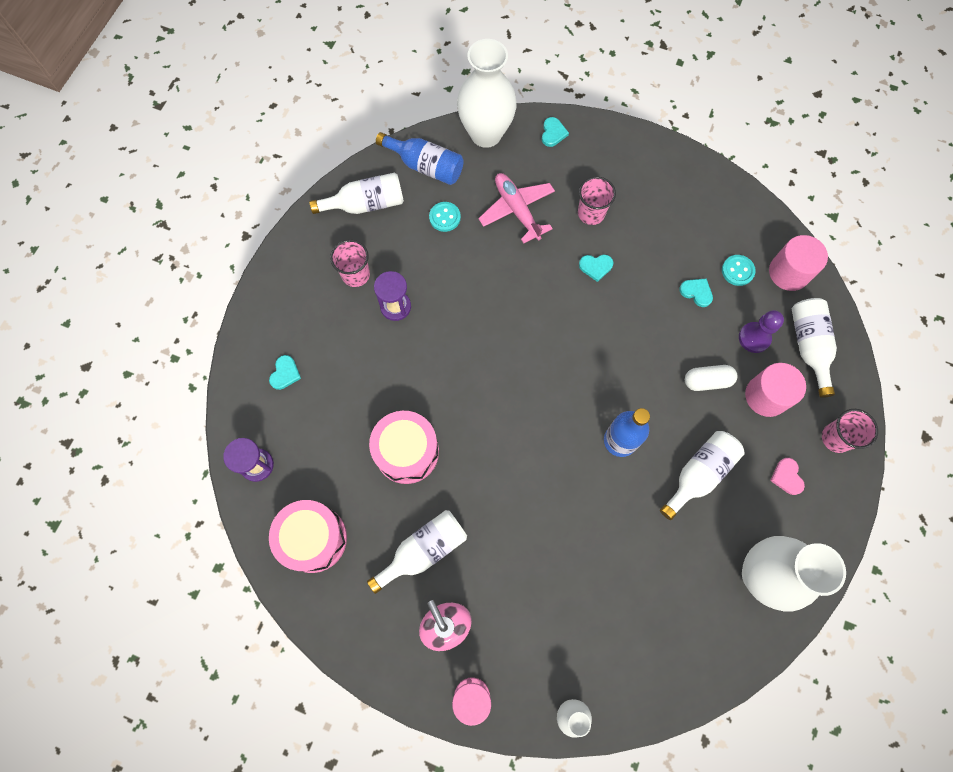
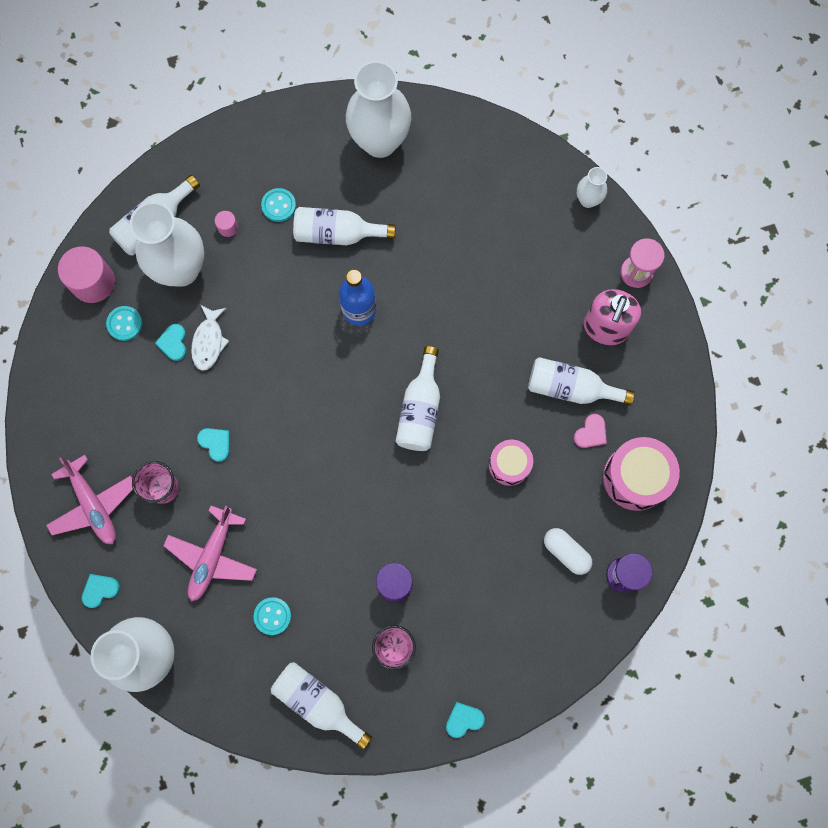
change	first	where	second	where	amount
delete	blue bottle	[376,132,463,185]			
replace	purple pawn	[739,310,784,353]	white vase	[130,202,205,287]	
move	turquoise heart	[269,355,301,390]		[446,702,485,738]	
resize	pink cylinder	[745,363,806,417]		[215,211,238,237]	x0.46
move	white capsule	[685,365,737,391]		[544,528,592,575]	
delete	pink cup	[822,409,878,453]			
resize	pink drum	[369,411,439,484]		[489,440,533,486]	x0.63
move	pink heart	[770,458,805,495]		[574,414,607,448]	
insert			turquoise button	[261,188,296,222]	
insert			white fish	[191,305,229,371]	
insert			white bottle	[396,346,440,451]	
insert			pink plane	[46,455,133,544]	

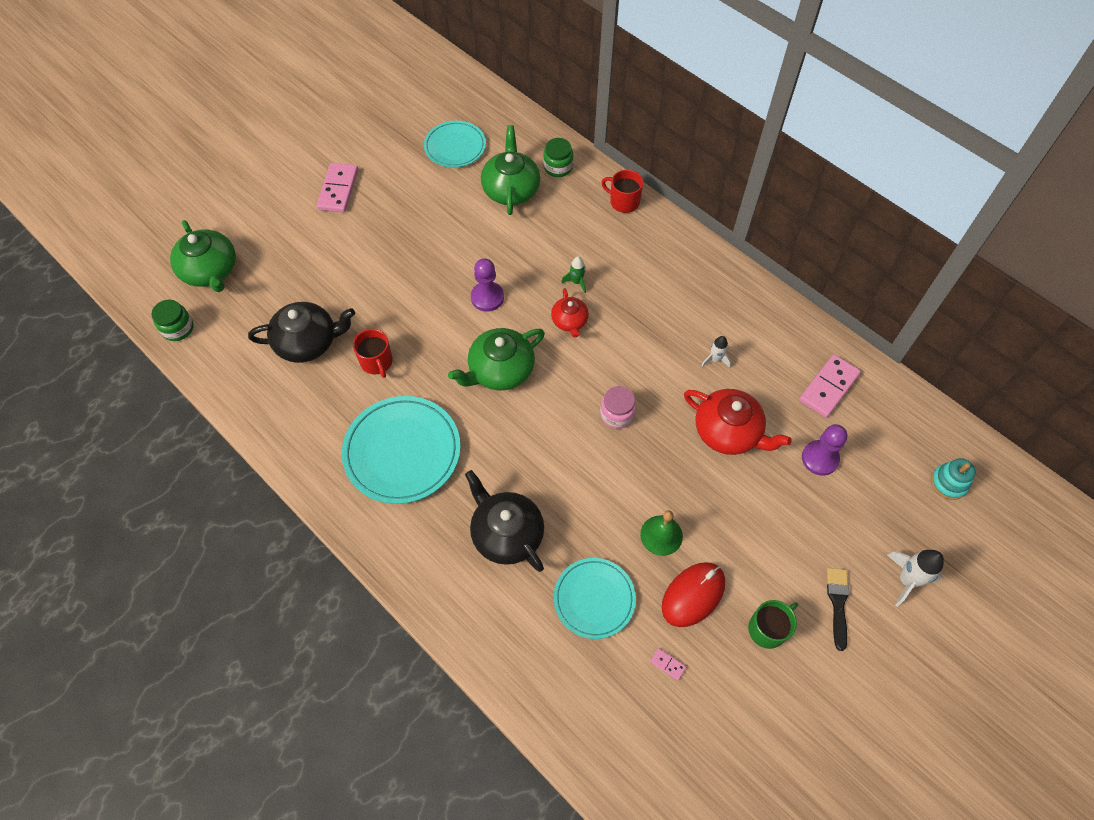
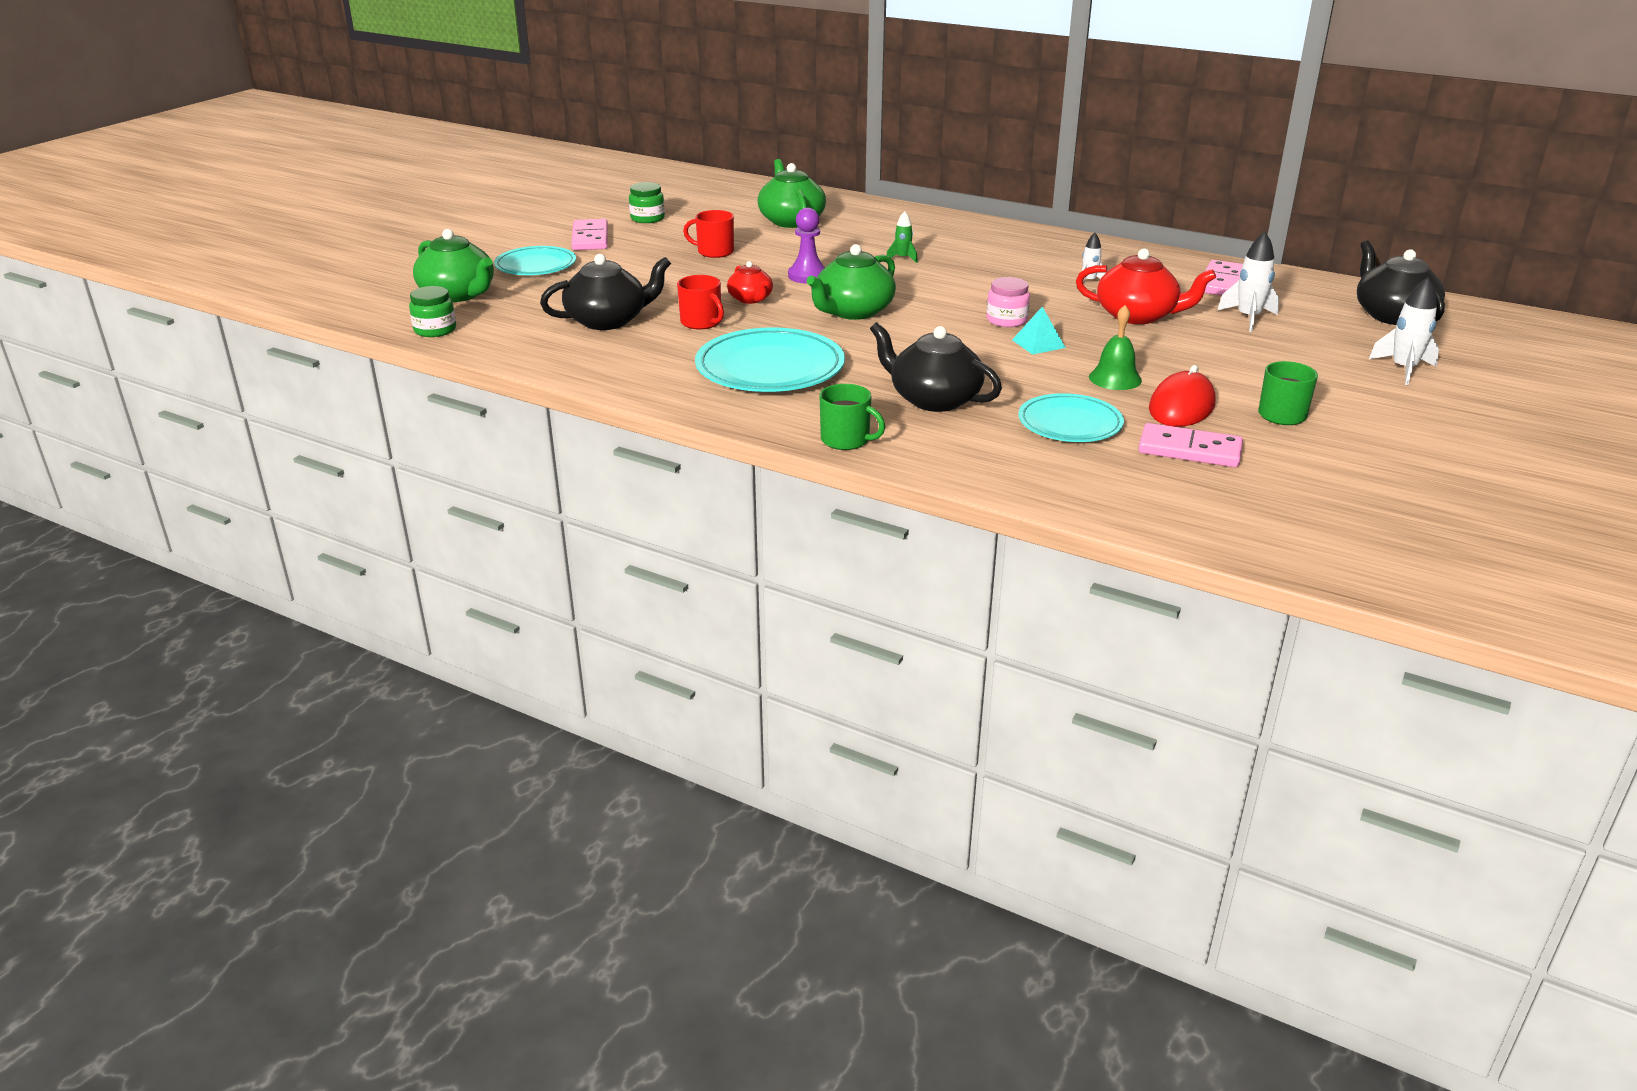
change	first	where	second	where	amount
move	turquoise plate	[424,121,486,168]		[494,246,576,275]	
move	green jar	[543,138,573,177]		[629,182,665,223]	
move	red mug	[601,170,643,213]		[683,210,734,258]	
move	red teapot	[551,288,589,338]		[727,261,773,304]	
replace	purple pawn	[802,424,847,476]	white rocket	[1217,232,1279,332]	
replace	turquoise stacking toy	[931,458,976,500]	black teapot	[1357,240,1445,325]	
delete	black brush	[827,568,850,651]			
resize	pink domino	[650,648,686,681]		[1138,423,1243,467]	x2.31
insert			turquoise pyramid	[1012,307,1066,354]	
insert			green mug	[819,384,885,450]	

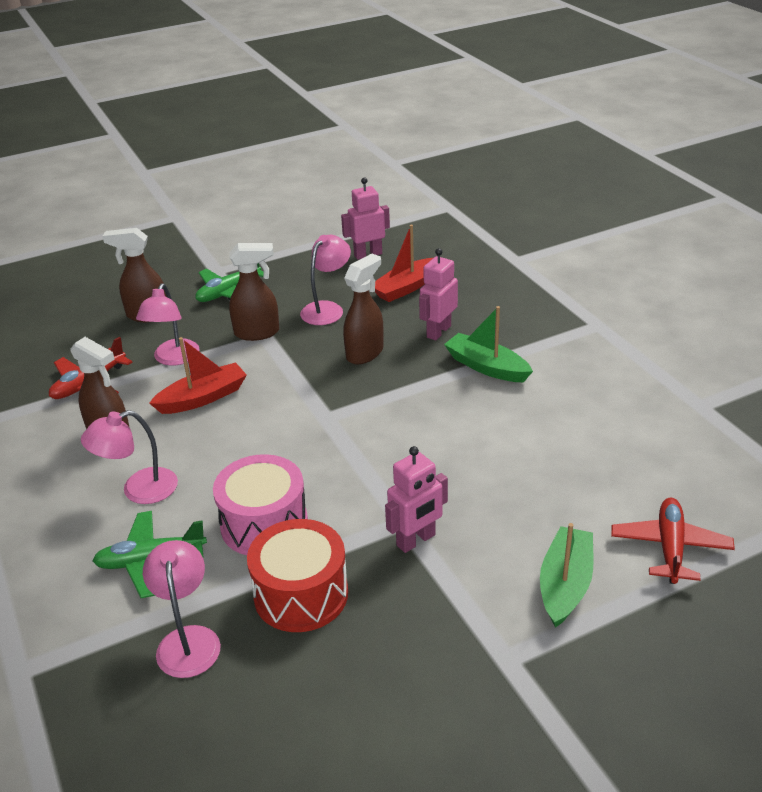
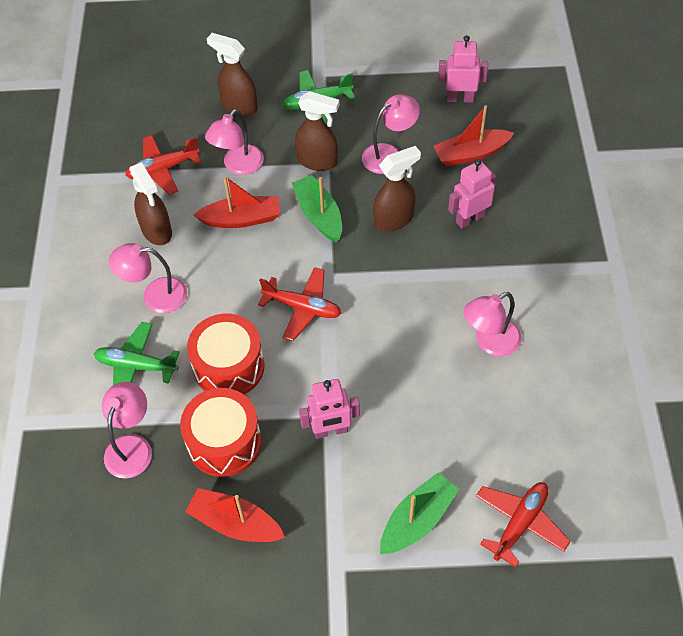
change	first	where	second	where	amount
move	green boat	[444,306,533,382]		[292,175,342,242]	
recolor	pink drum	[213,454,308,555]	red drum	[187,314,265,394]	
insert			red plane	[258,267,341,341]	
insert			pink lamp	[464,292,522,356]	
insert			red boat	[185,488,285,542]	

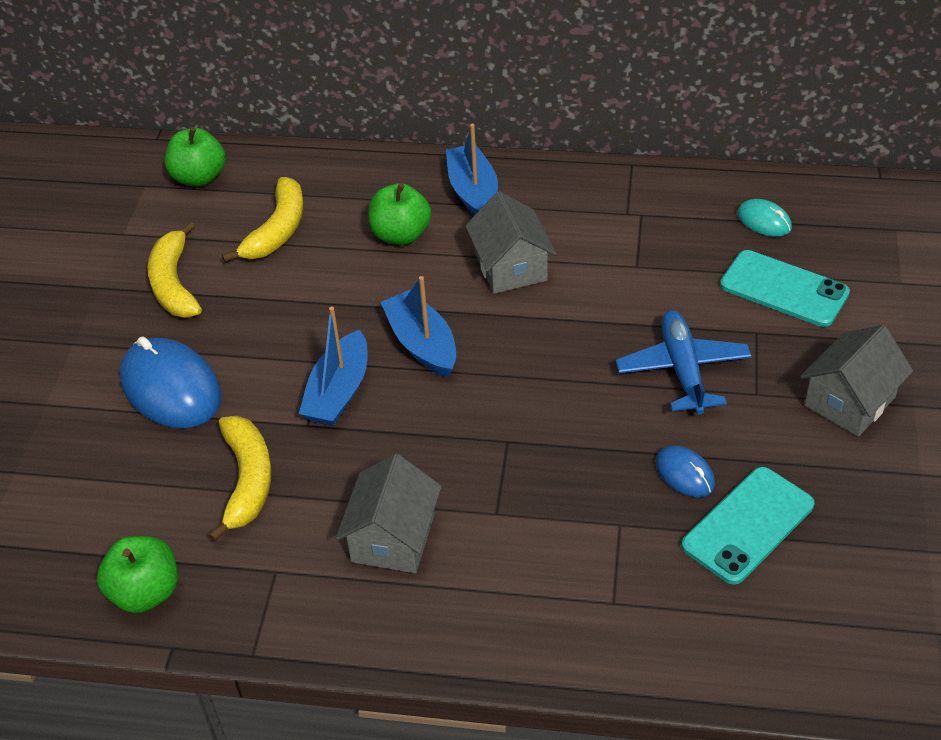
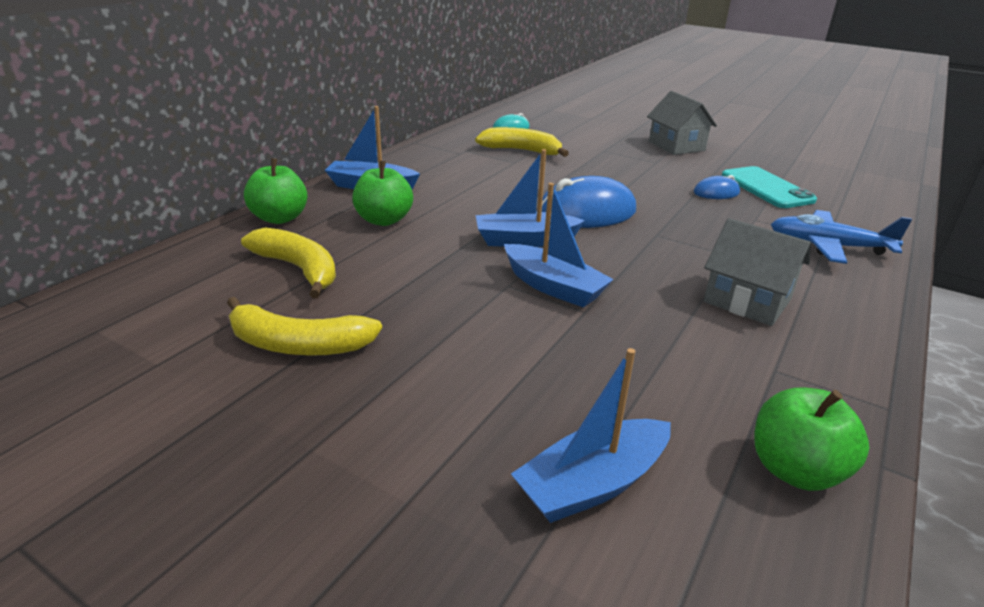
change	first	where	second	where	amount
move	green apple	[165,127,225,187]		[244,158,308,224]	
delete	grey house	[465,191,556,294]			
delete	turquoise phone	[720,250,850,327]			
move	blue plane	[616,310,752,414]		[771,210,912,264]	
move	blue mouse	[120,336,222,428]		[536,176,636,228]	
move	yellow banana	[208,416,272,542]		[475,127,569,157]	
insert			blue boat	[511,348,671,523]	

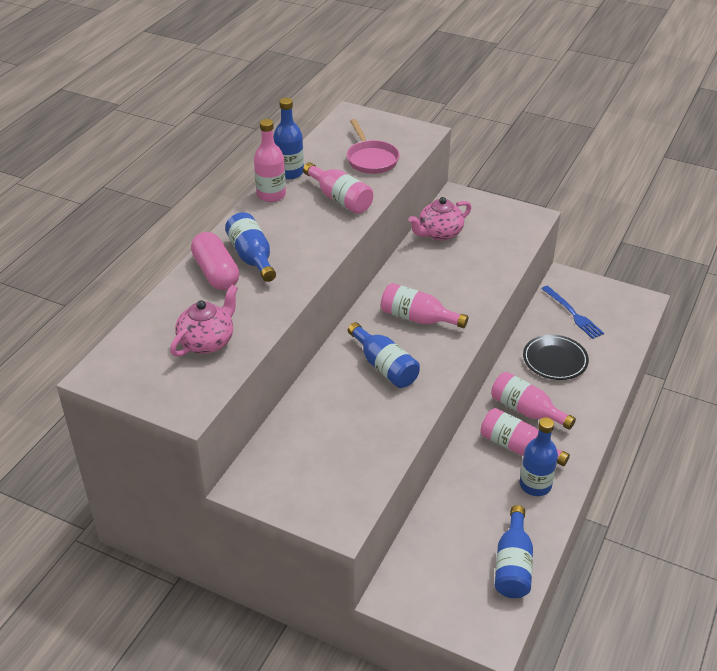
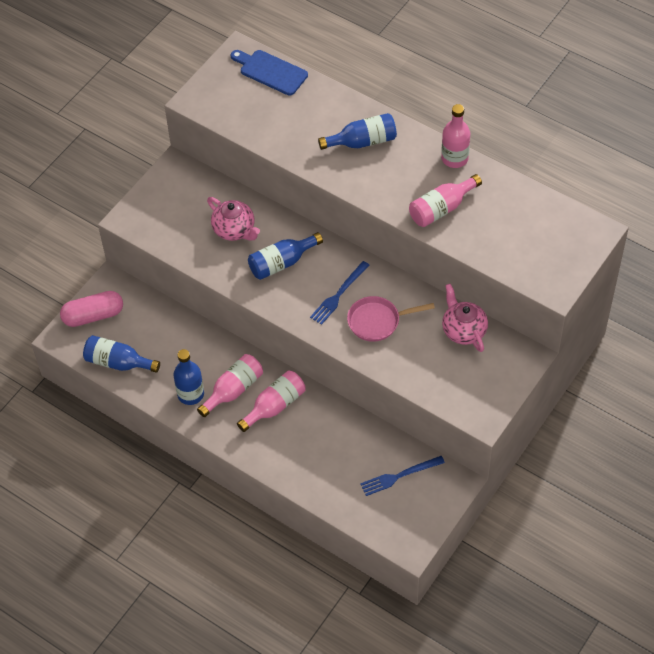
change	first	where	second	where	amount
delete	blue bottle	[273,98,304,179]			
move	pink pan	[347,119,400,174]		[347,296,435,342]	
move	pink capsule	[191,232,239,290]		[60,291,123,327]	
replace	pink bottle	[381,283,468,328]	blue fork	[310,261,370,325]	
move	pink teapot	[170,285,238,357]		[207,197,260,241]	
delete	black plate	[523,334,589,380]			
insert			blue cutting board	[231,50,308,96]	

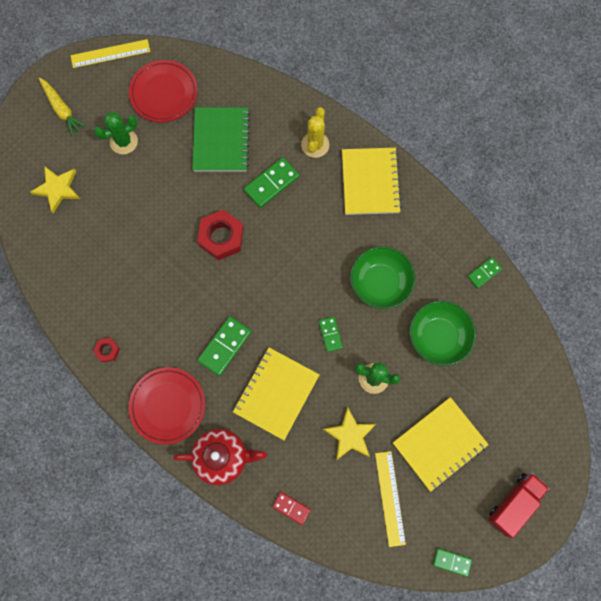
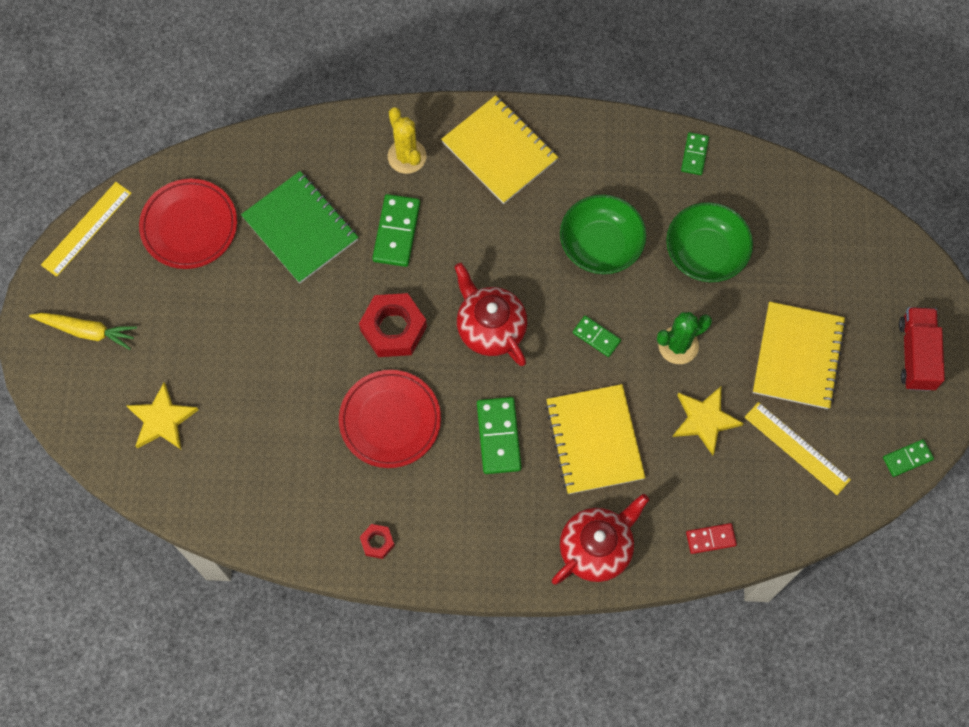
change	first	where	second	where	amount
delete	green cactus	[94,112,138,154]			
move	red plate	[128,367,205,444]		[339,370,441,468]	
insert			red teapot	[454,263,527,366]	

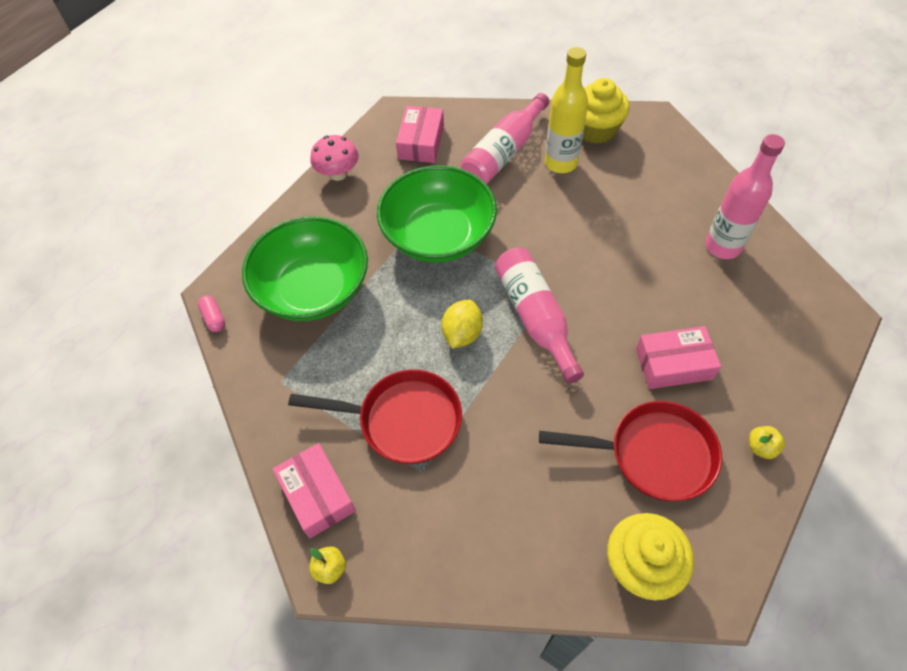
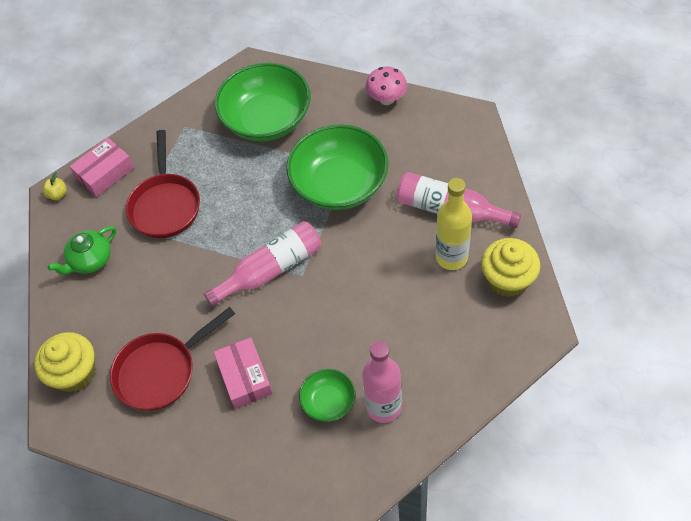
change	first	where	second	where	amount
delete	pink box	[396,106,444,163]			
delete	pink capsule	[198,296,225,332]			
delete	yellow lemon	[442,300,483,349]			
rotate	red pan	[539,401,722,501]		[110,307,235,411]	60 degrees clockwise
delete	yellow apple	[749,426,785,459]			
insert			green teapot	[48,226,116,275]	
insert			green bowl	[299,369,355,422]	

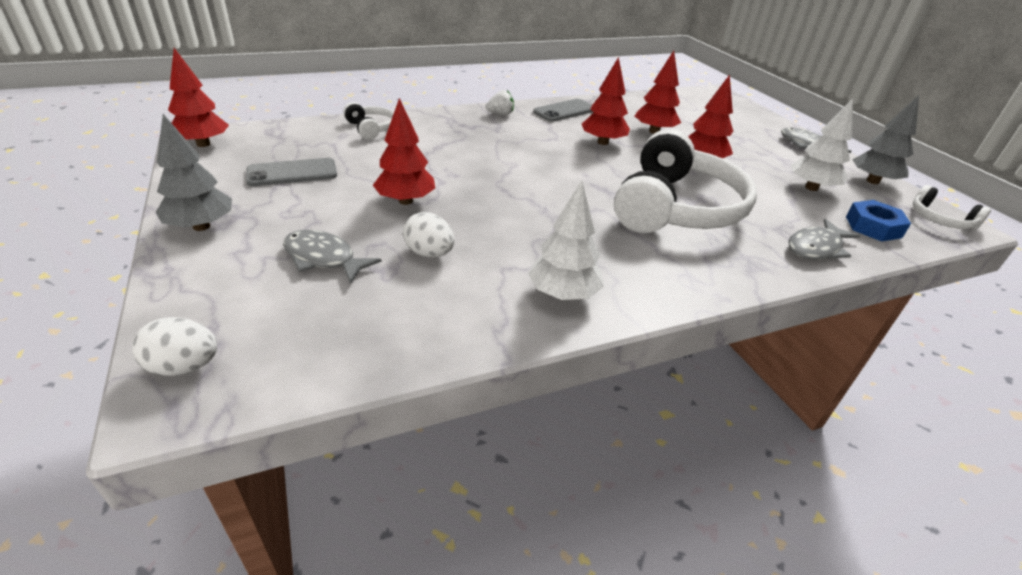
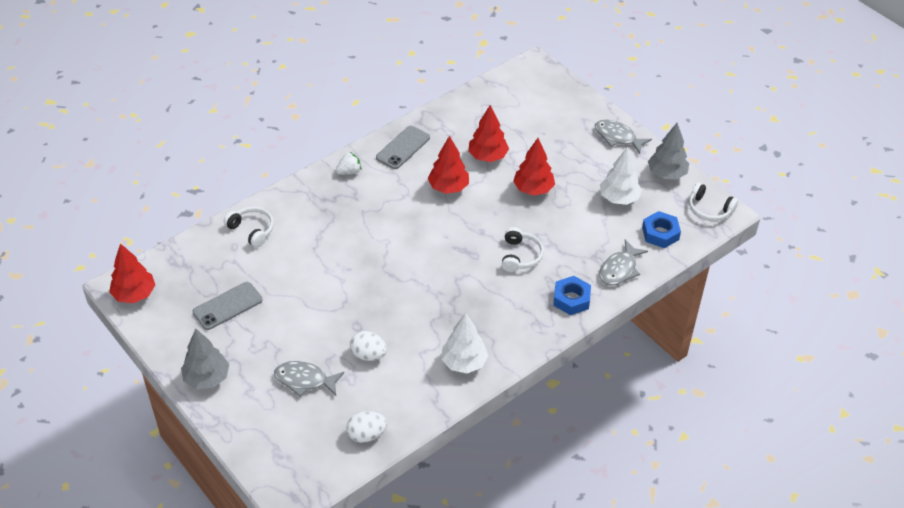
change	first	where	second	where	amount
delete	red tree	[373,98,435,205]			
resize	white headphones	[614,129,757,233]		[502,227,544,272]	x0.45
move	white egg	[132,317,217,376]		[346,411,387,443]	
insert			blue nut	[553,276,591,315]	

